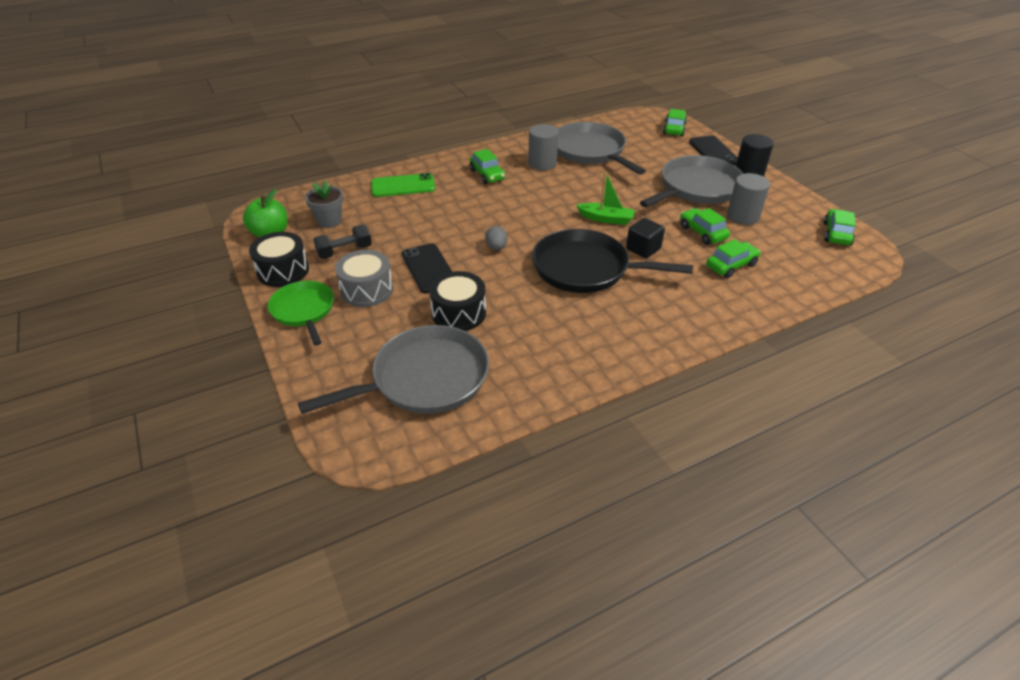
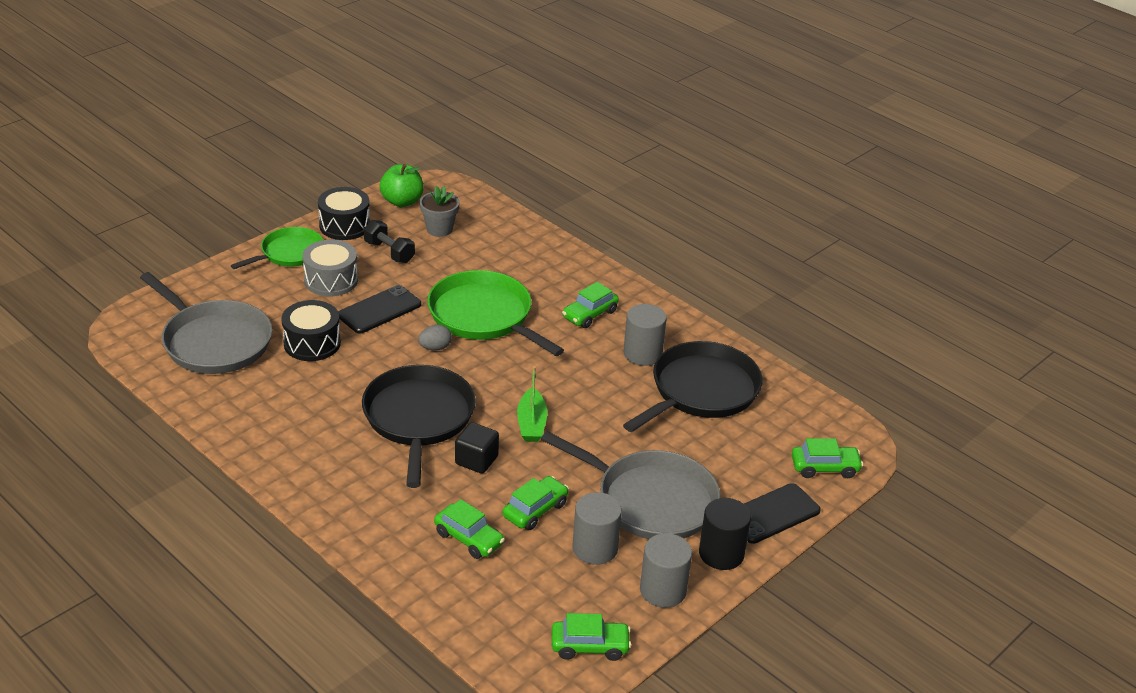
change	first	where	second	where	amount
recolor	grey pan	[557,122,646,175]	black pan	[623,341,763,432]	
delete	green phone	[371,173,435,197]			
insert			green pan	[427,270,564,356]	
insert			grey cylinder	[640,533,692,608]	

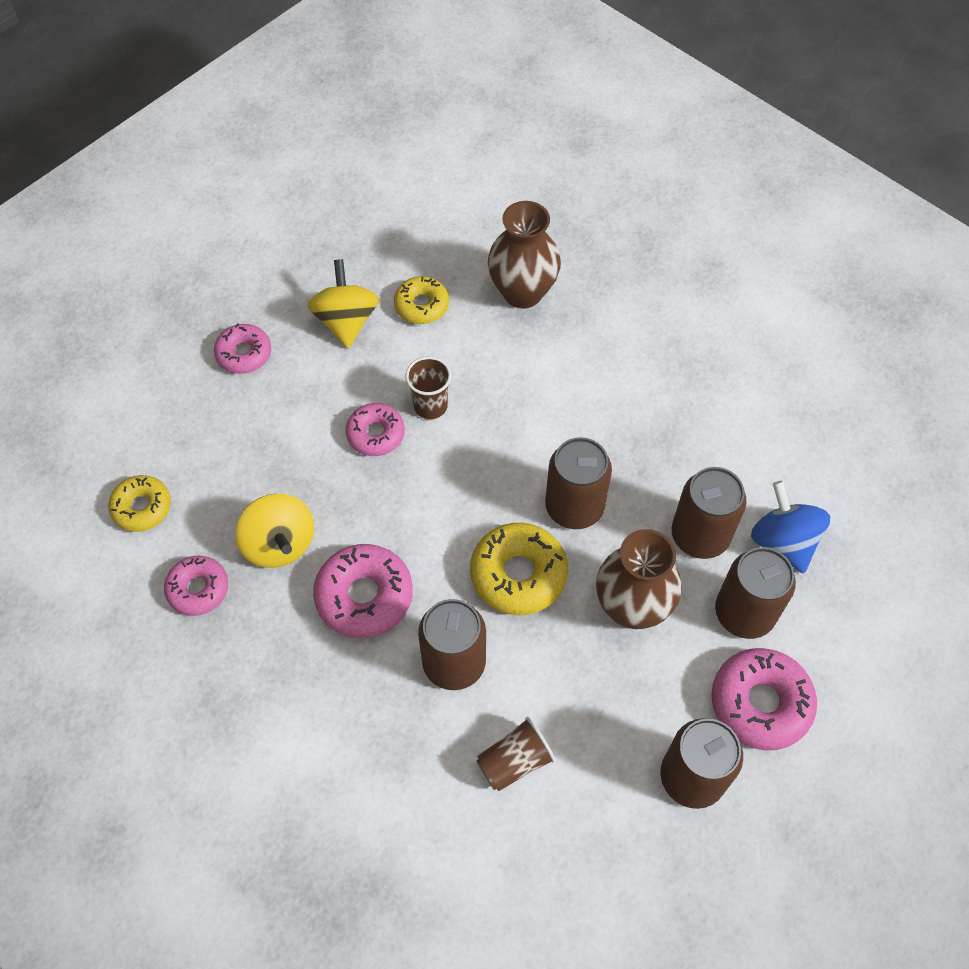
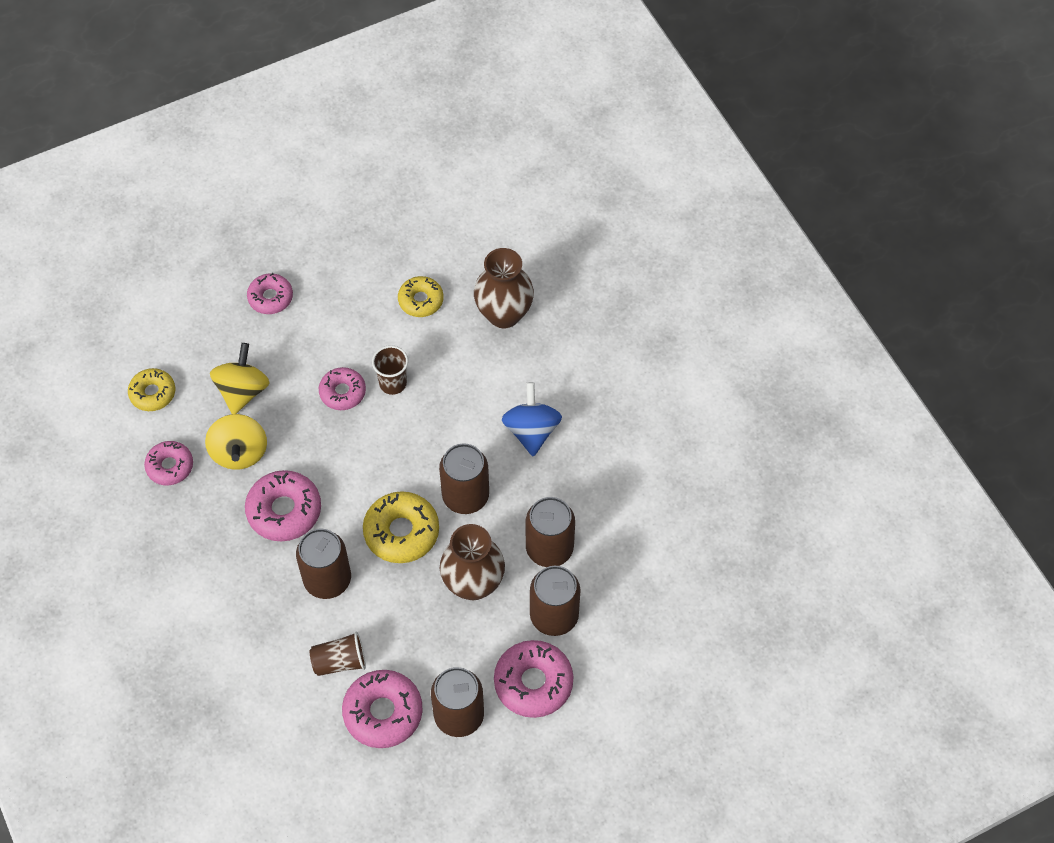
change	first	where	second	where	amount
move	yellow spinning top	[307,259,379,349]		[210,343,269,414]	
move	blue spinning top	[751,481,830,573]		[501,382,562,457]	
insert			pink donut	[342,670,423,748]	

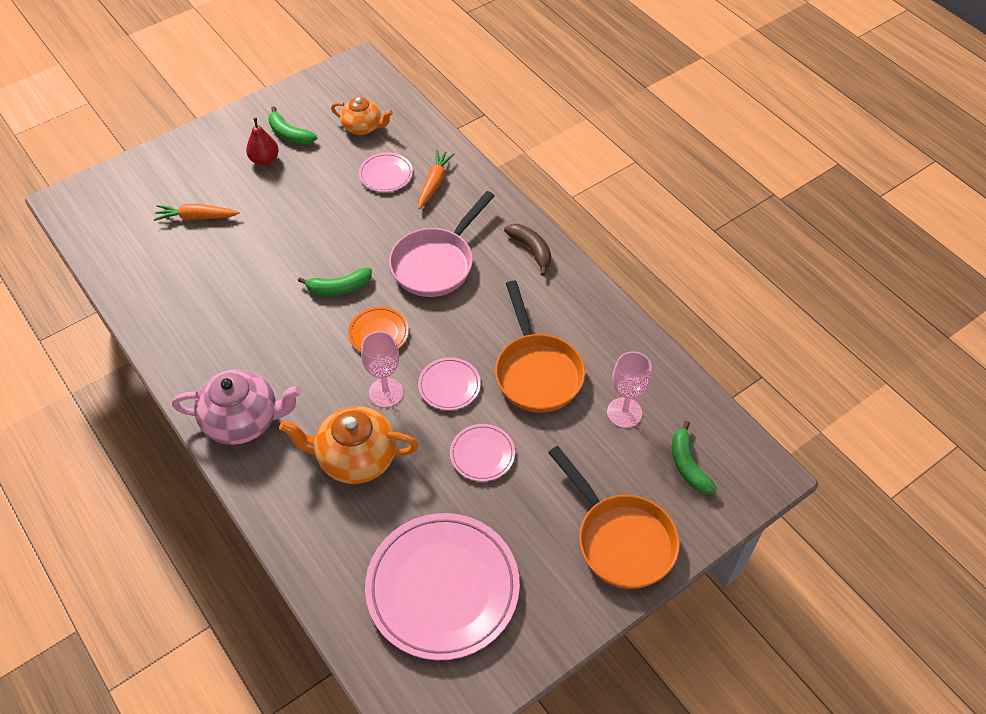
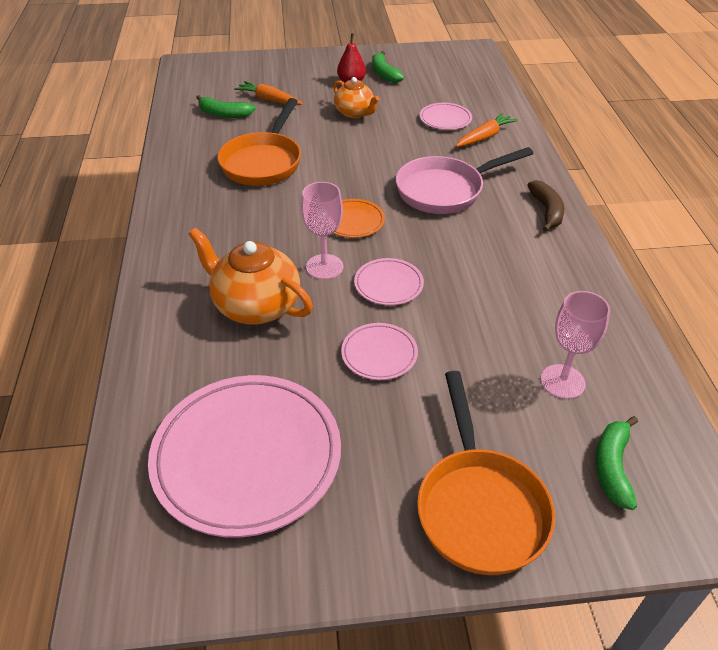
change	first	where	second	where	amount
move	orange teapot	[331,97,393,135]		[333,77,380,118]	
move	green banana	[298,268,372,296]		[196,95,256,118]	
move	orange pan	[495,280,585,412]		[217,98,301,186]	
delete	pink teapot	[172,369,302,445]			

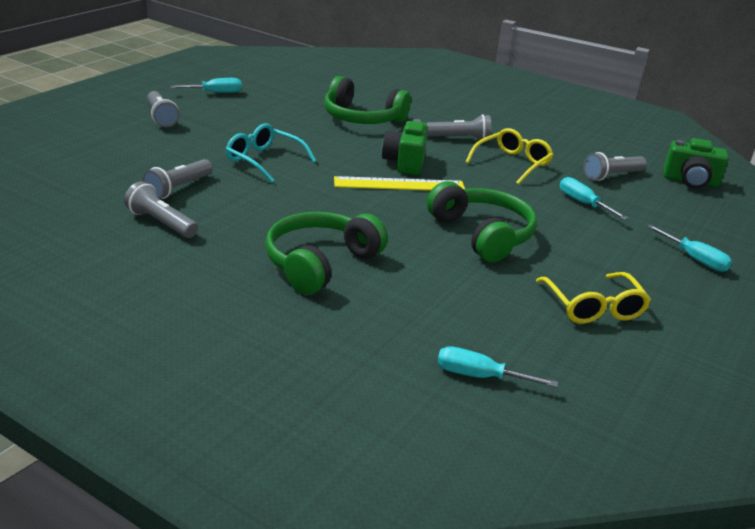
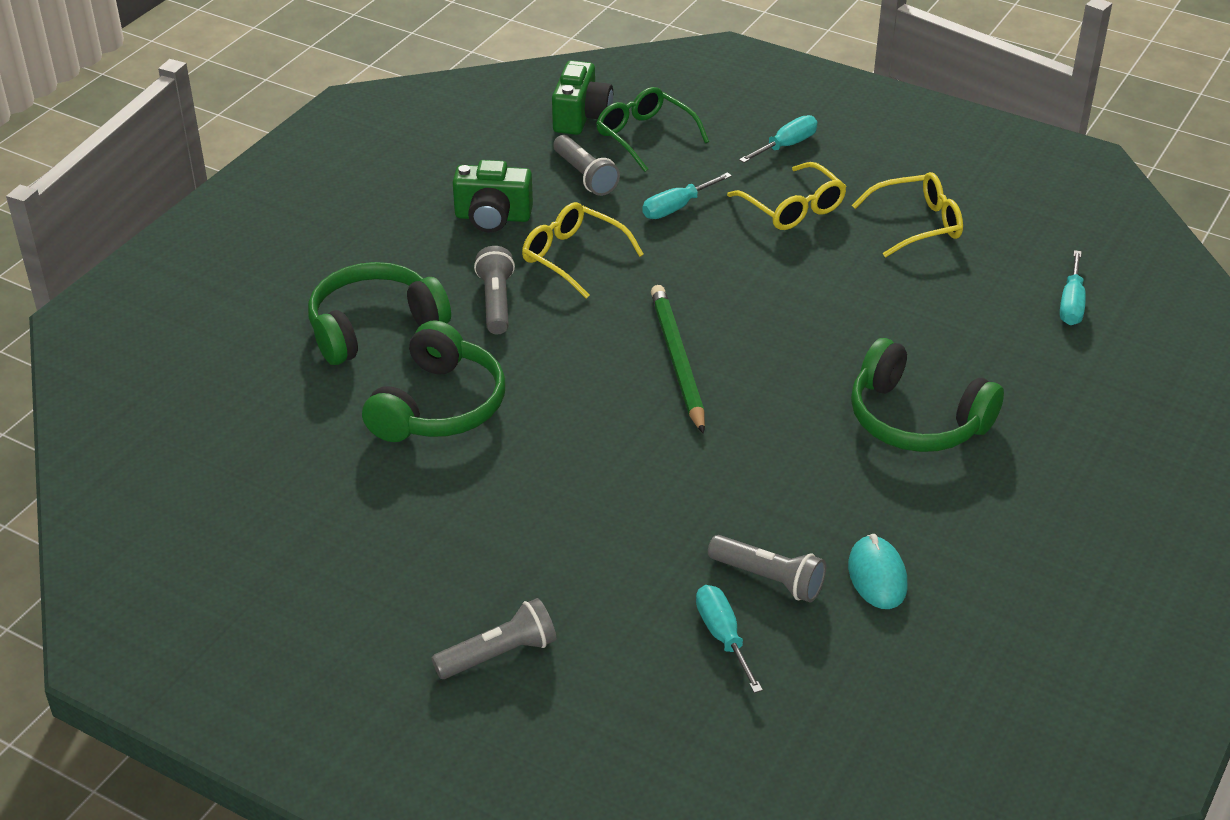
change	first	where	second	where	amount
move	turquoise screwdriver	[170,78,242,93]		[696,585,763,693]	
move	green camera	[382,119,428,175]		[453,160,533,232]	
delete	turquoise glasses	[226,123,316,183]			
replace	yellow ruler	[334,176,465,191]	green pencil	[651,285,705,434]	
replace	grey flashlight	[124,181,198,238]	turquoise mouse	[848,534,908,609]	
move	green headphones	[427,181,537,262]		[308,262,451,365]	
insert			green glasses	[596,87,709,172]	
insert			yellow glasses	[727,162,847,230]	

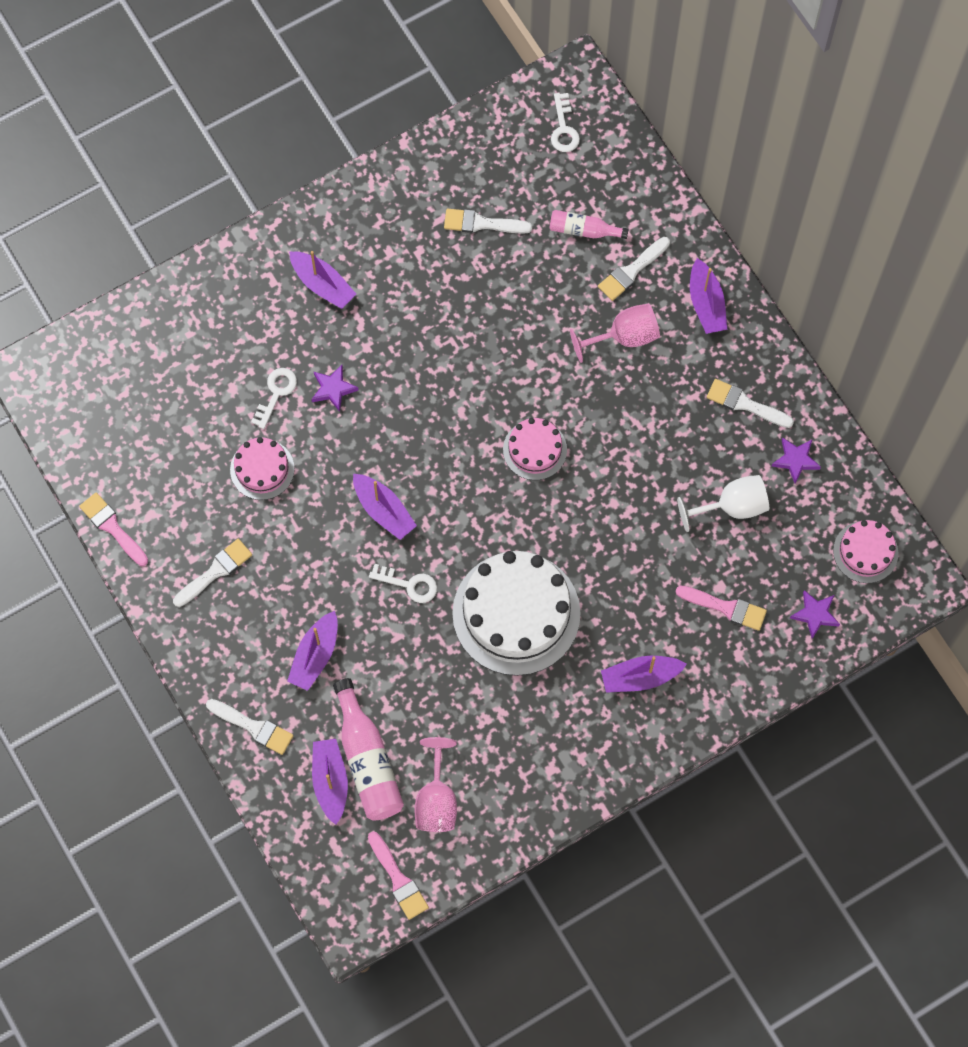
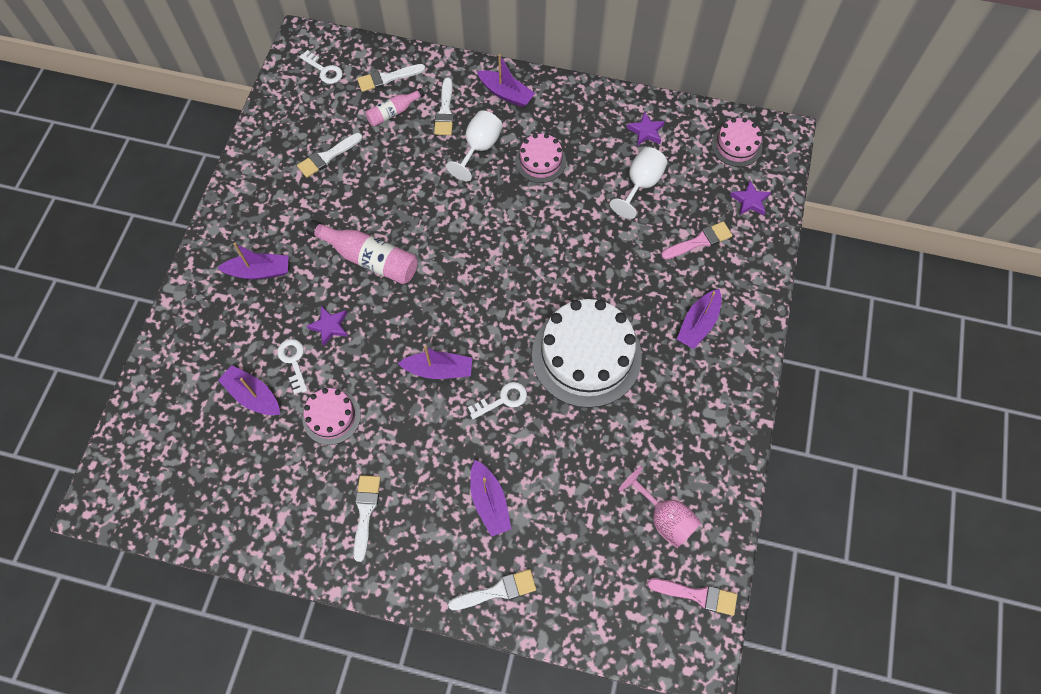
change	first	where	second	where	amount
recolor	pink goblet	[570,303,660,363]	white goblet	[446,110,503,181]	
move	white brush	[707,379,794,428]		[357,64,426,92]	
move	pink cake	[503,418,567,480]		[515,133,566,183]	
delete	pink brush	[79,493,148,566]			
move	pink bottle	[333,678,404,821]		[307,220,418,284]	
move	purple boat	[312,739,348,825]		[218,365,280,415]	

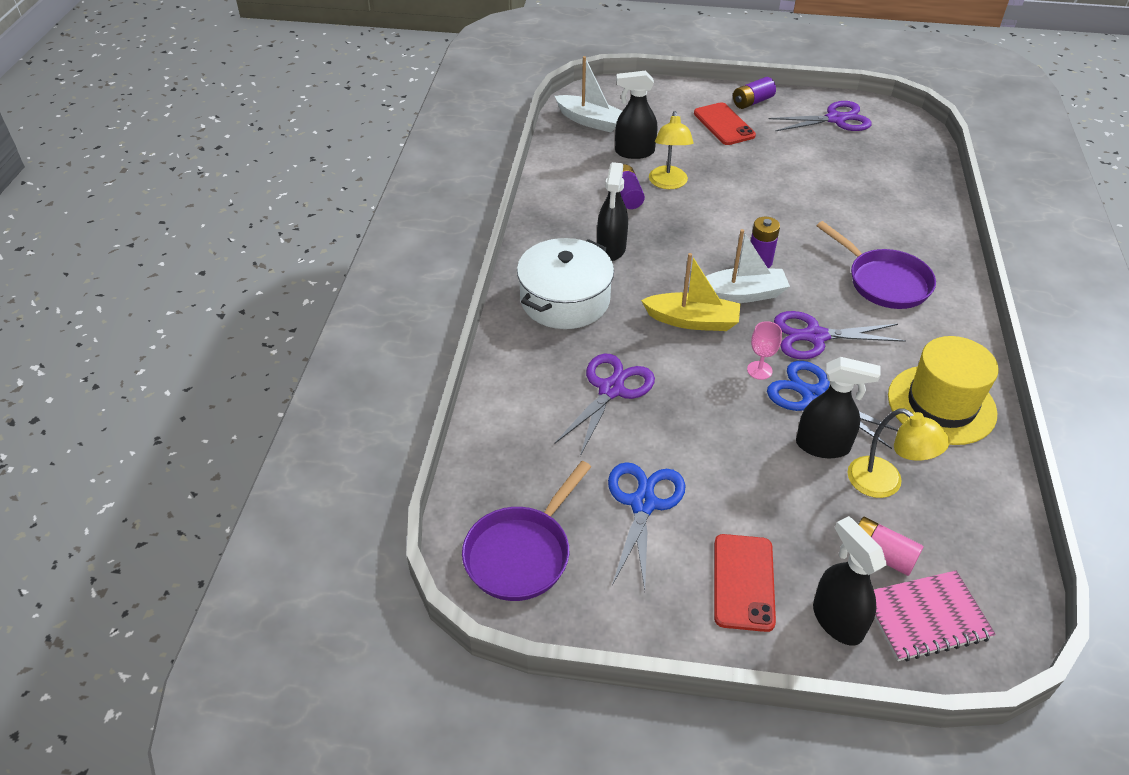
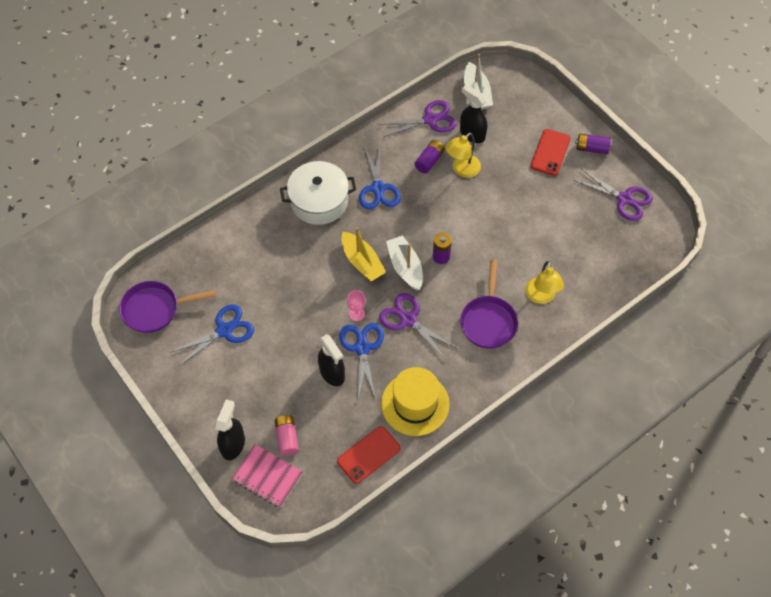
change	first	where	second	where	amount
replace	black spray bottle	[597,162,628,261]	blue scissors	[359,145,401,209]	
rotate	white boat	[705,229,790,303]		[386,235,423,291]	150 degrees counterclockwise
move	purple scissors	[555,354,655,456]		[379,100,456,137]	
move	yellow lamp	[847,408,950,498]		[526,261,564,304]	
move	red phone	[714,534,776,632]		[337,426,401,484]	

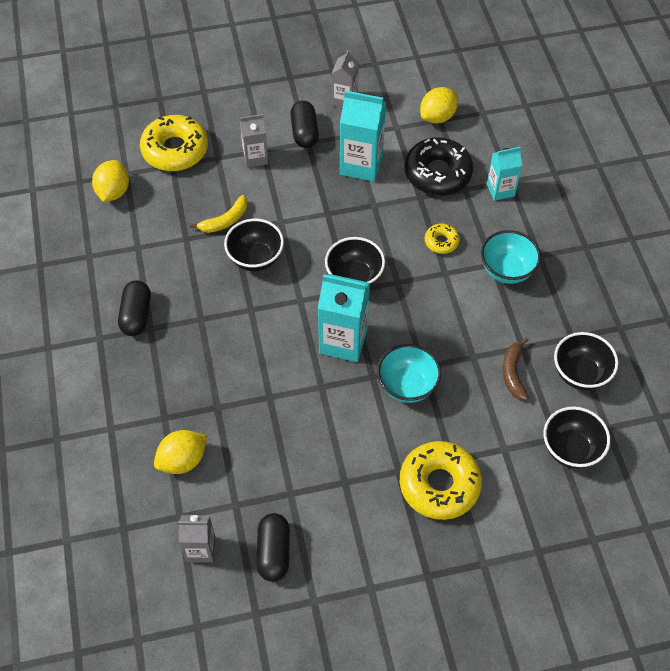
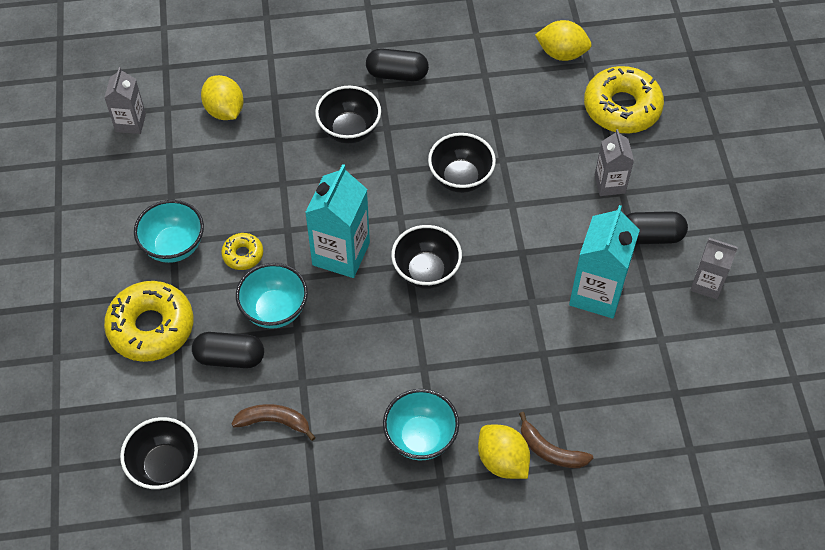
change	first	where	second	where	amount
move	yellow lemon	[420,87,458,124]		[478,425,530,479]	
delete	black donut	[404,137,473,195]			
replace	turquoise carton	[487,147,522,201]	brown banana	[519,412,593,468]	
delete	yellow banana	[189,195,247,233]			
move	yellow donut	[425,223,460,254]		[221,233,263,270]	
move	black bowl	[554,332,618,390]		[315,86,381,144]	
move	black capsule	[256,513,290,582]		[192,332,264,368]	
insert			turquoise bowl	[134,200,204,263]	

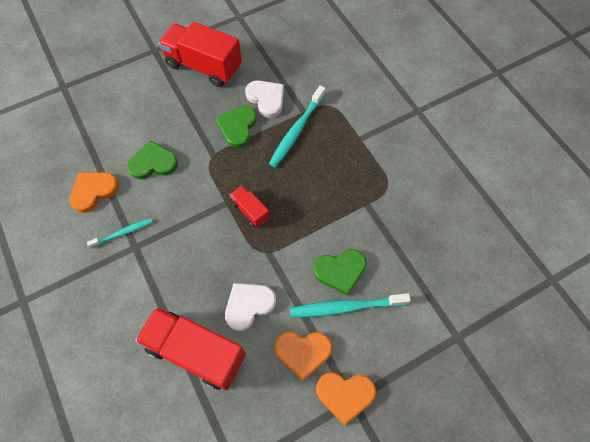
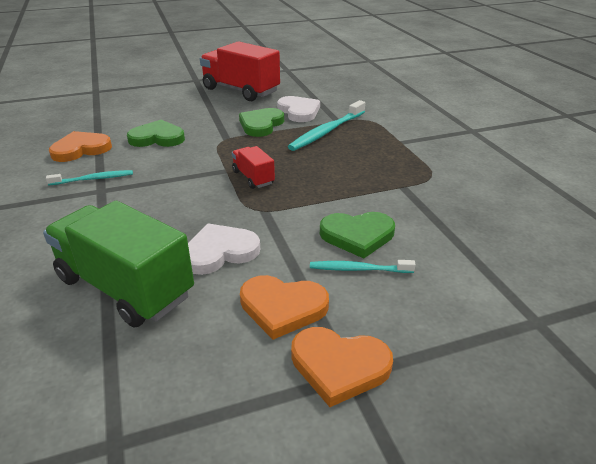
change	first	where	second	where	amount
resize	turquoise toothbrush	[290,293,411,317]		[310,260,416,273]	x0.58
recolor	red truck	[135,307,246,390]	green truck	[43,201,194,327]	

